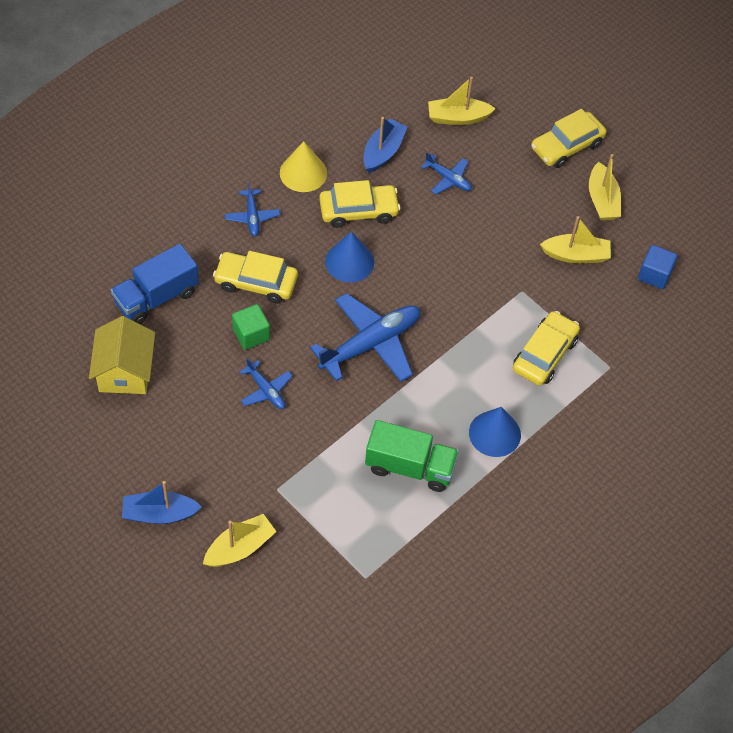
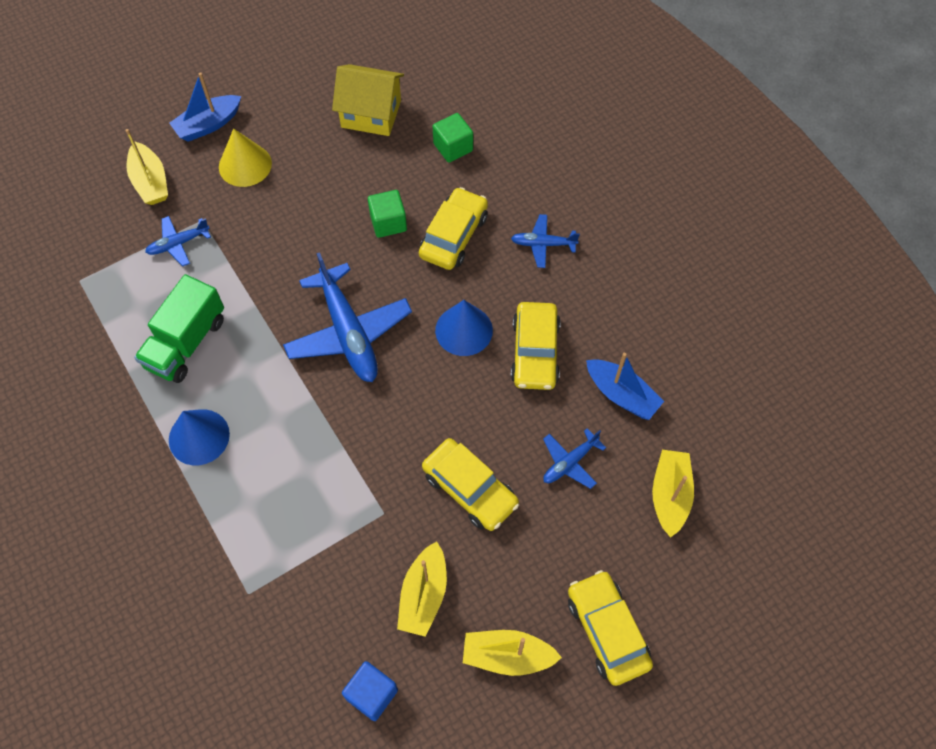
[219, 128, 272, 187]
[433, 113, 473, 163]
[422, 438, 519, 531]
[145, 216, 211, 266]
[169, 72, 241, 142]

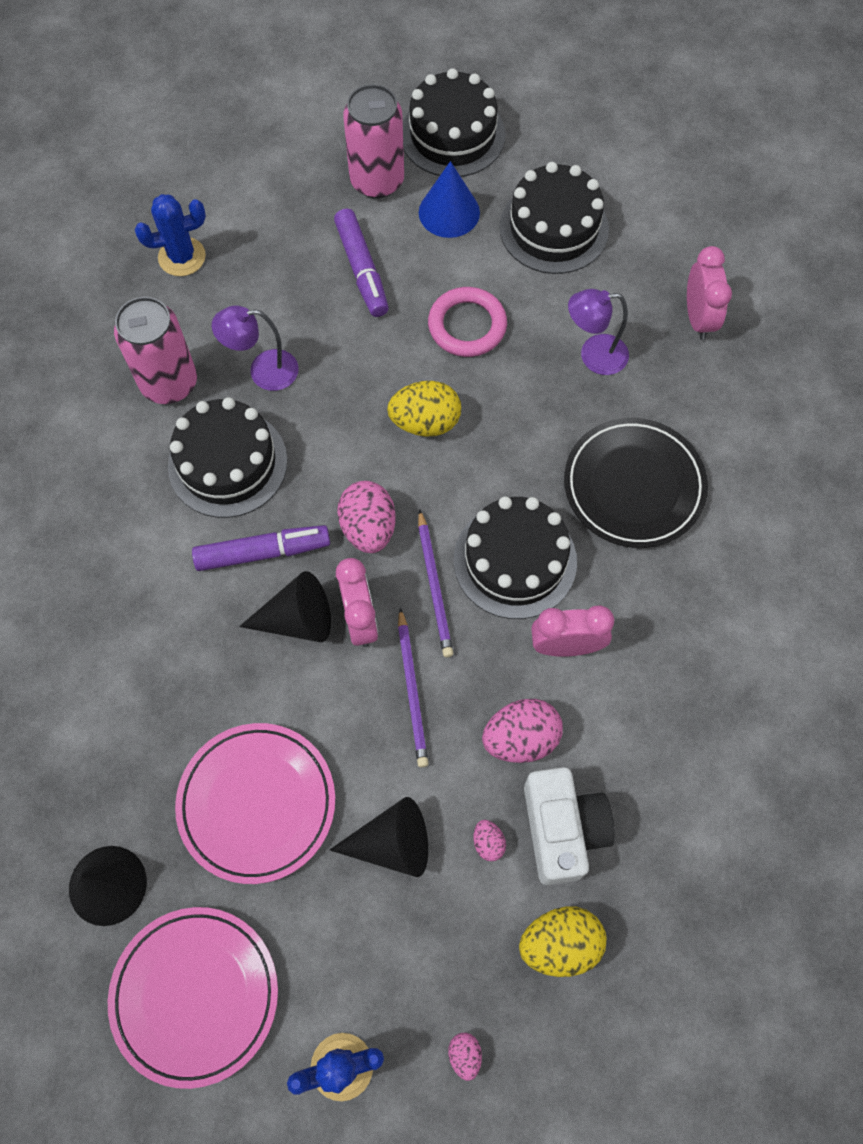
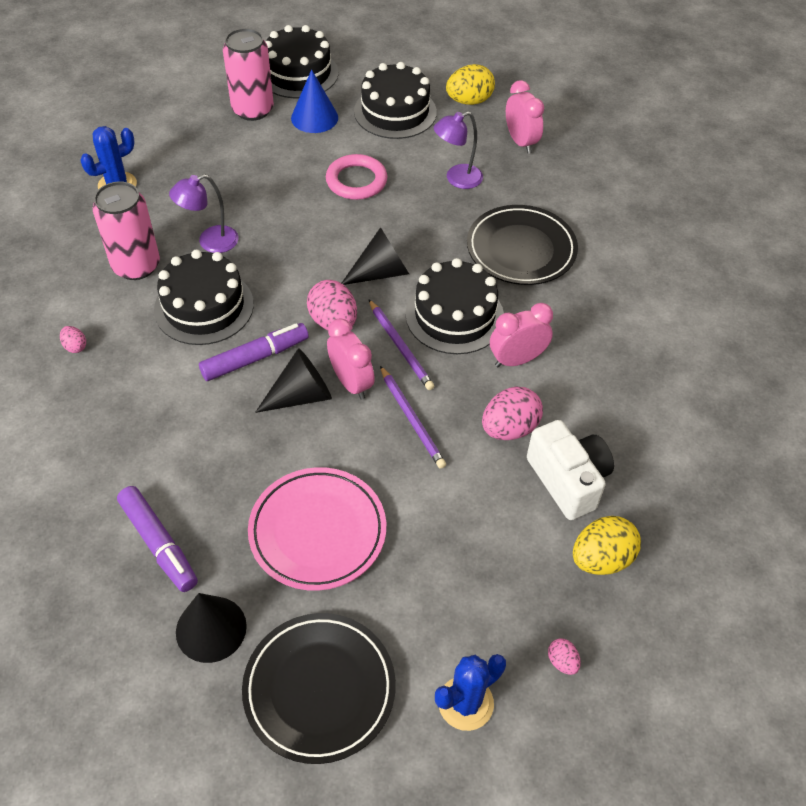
[117, 486, 198, 592]
[446, 64, 495, 105]
[342, 227, 409, 285]
[60, 326, 86, 353]
[242, 613, 396, 764]

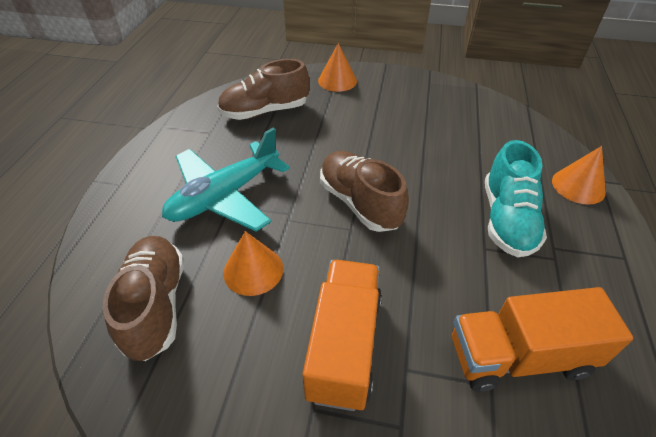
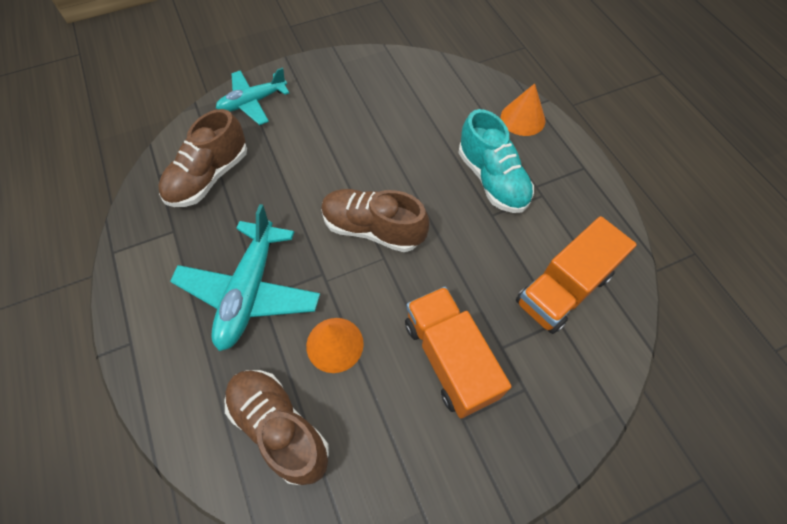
[216, 67, 289, 125]

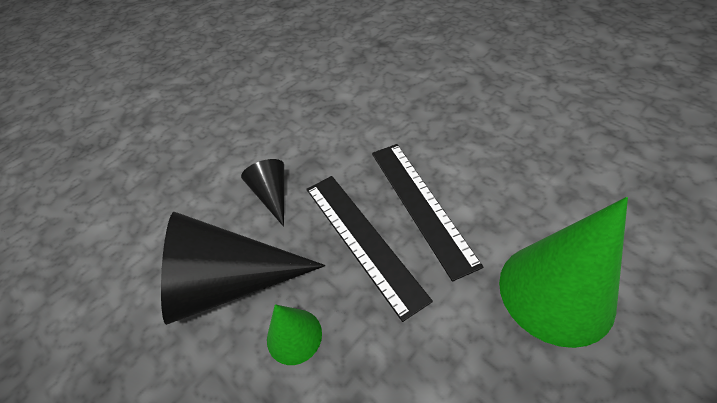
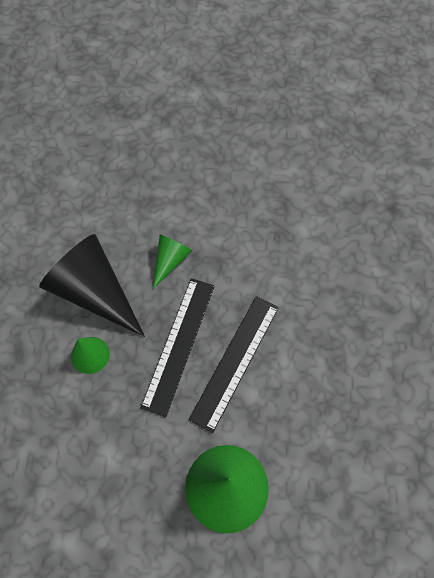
[153, 234, 192, 289]

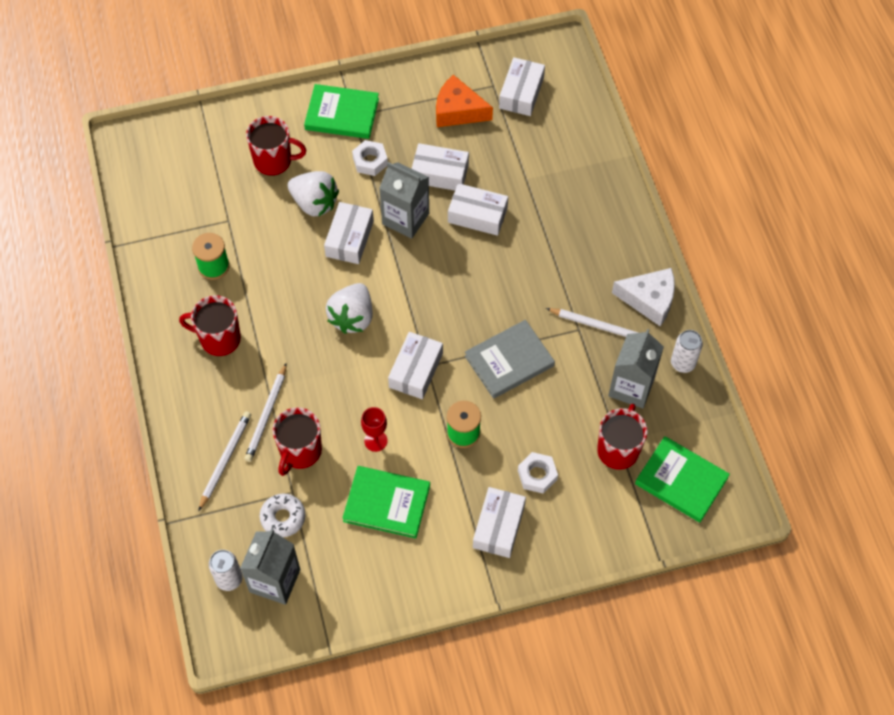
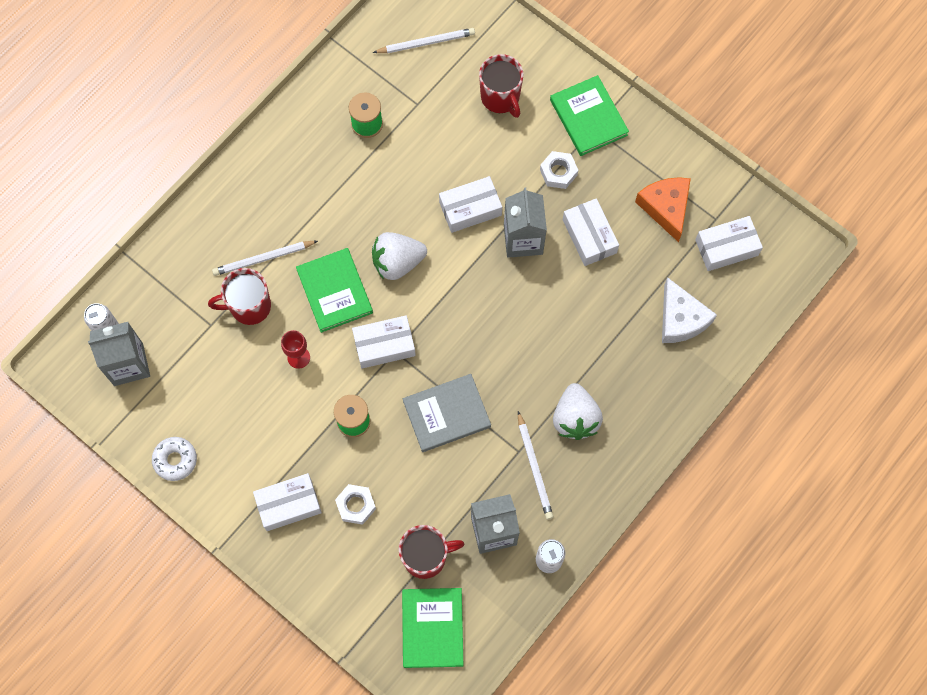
[553, 383, 603, 440]
[448, 183, 508, 236] (first image)
[662, 277, 717, 343]
[179, 295, 241, 356] (first image)
[403, 374, 491, 452]
[373, 28, 475, 53]
[296, 248, 373, 333]
[152, 437, 197, 481]

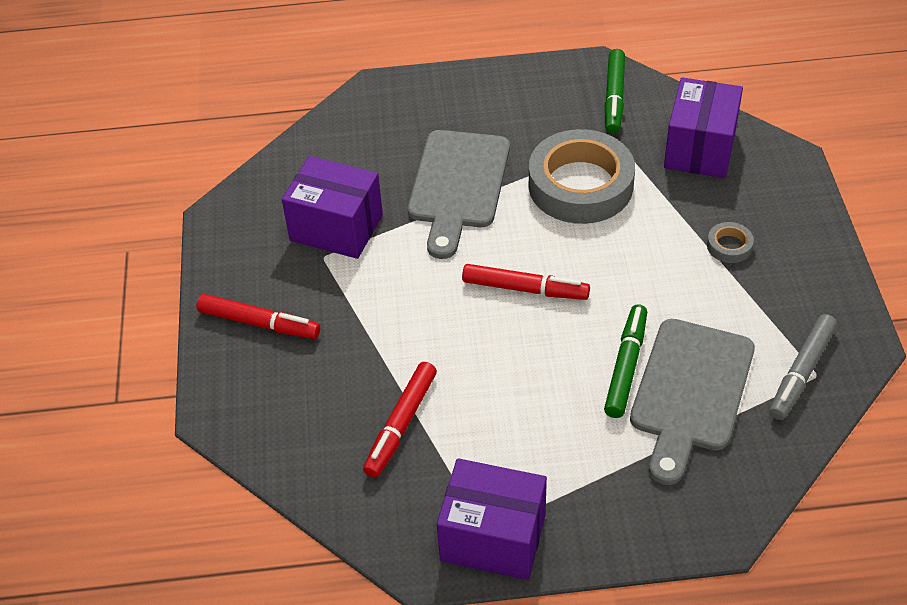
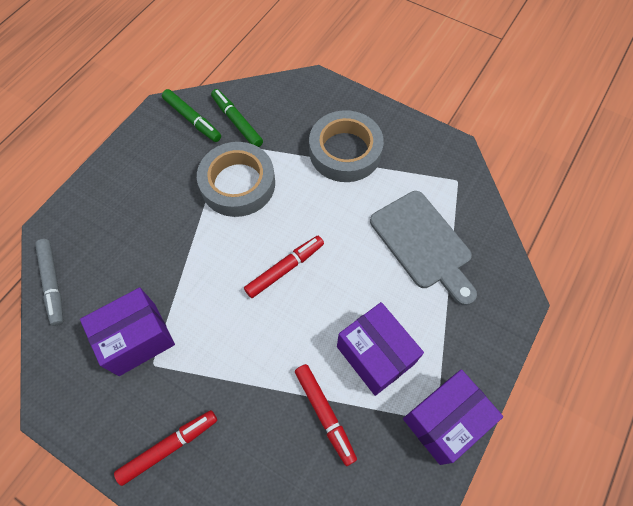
[337, 302, 424, 396]
[408, 130, 510, 259] (first image)
[309, 110, 384, 182]
[211, 89, 263, 147]
[35, 239, 64, 326]

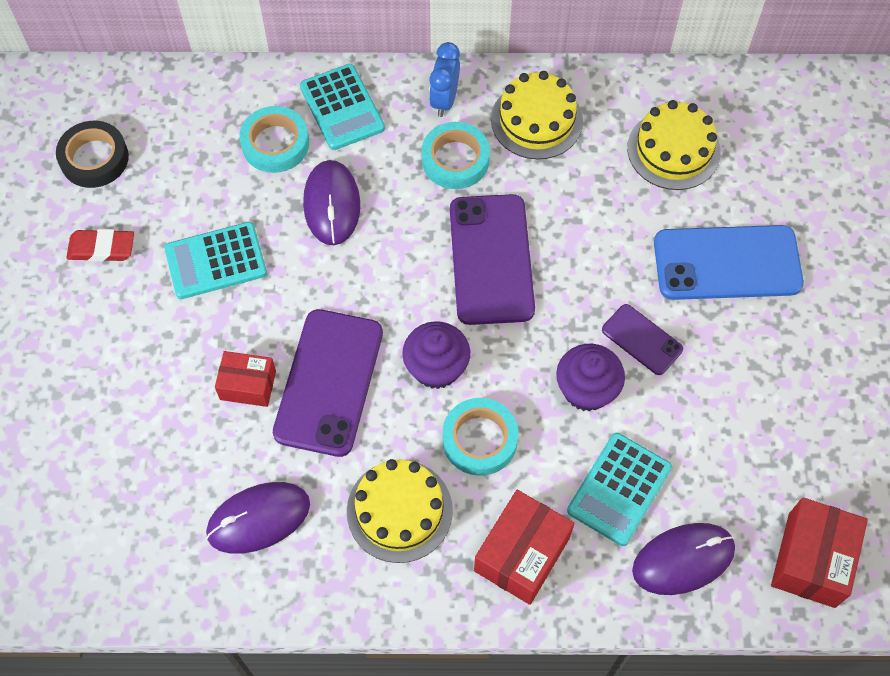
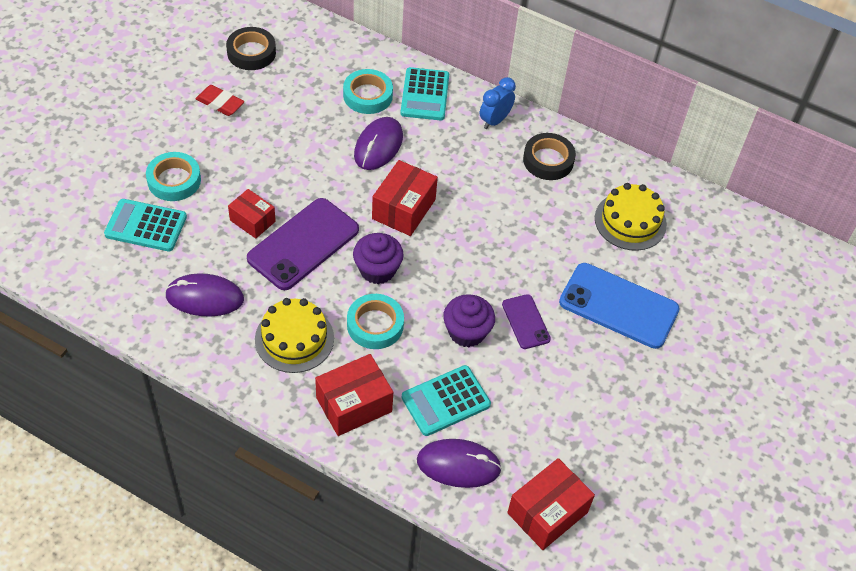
[523, 133, 576, 180]
[146, 152, 201, 201]
[450, 194, 535, 325] (first image)
[104, 199, 187, 251]
[372, 160, 438, 236]

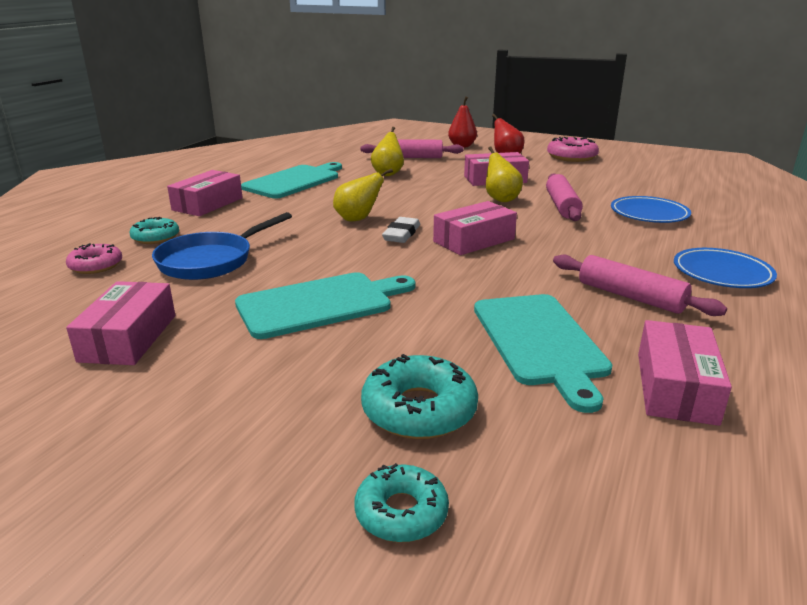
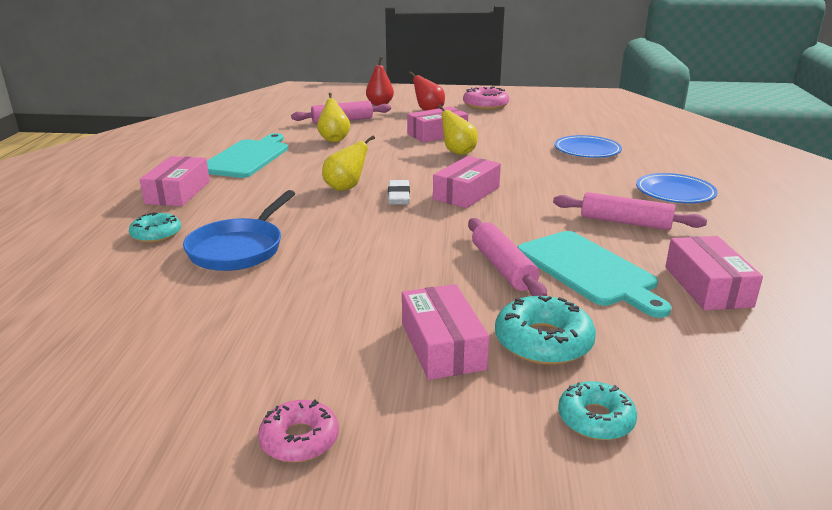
[468, 218, 547, 296]
[258, 399, 339, 462]
[235, 272, 415, 339] (first image)
[402, 284, 489, 380]

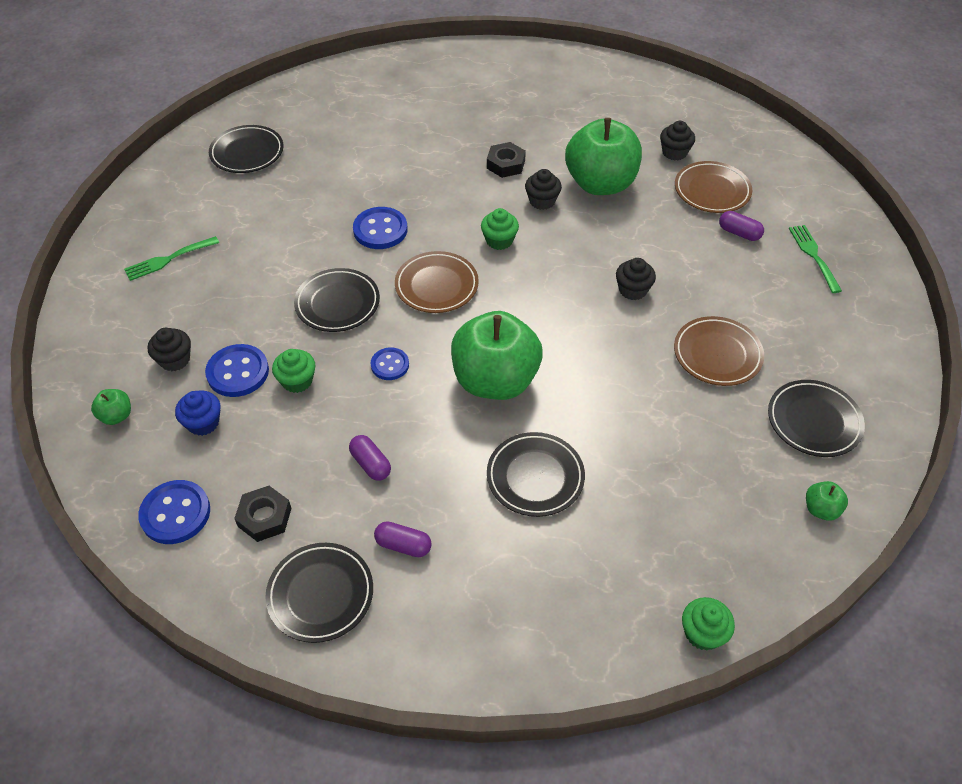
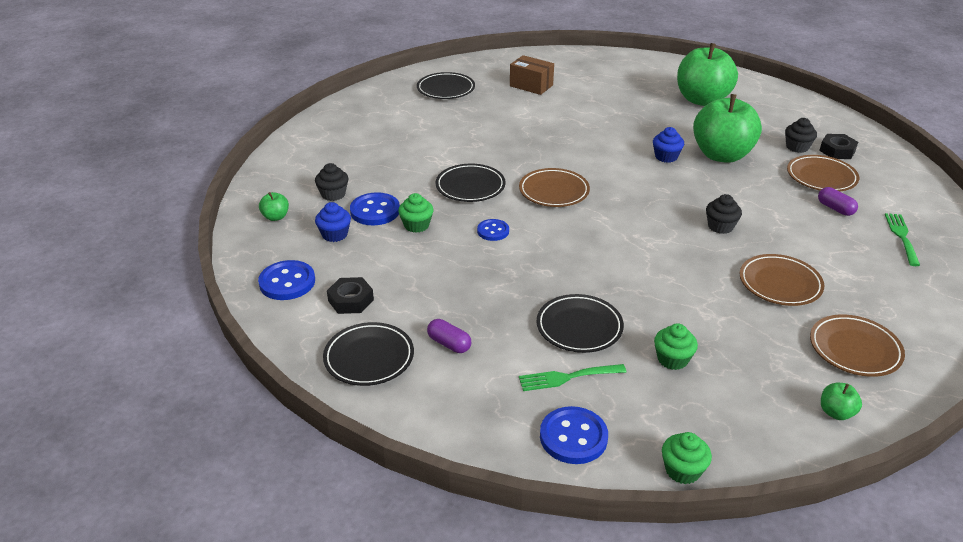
[819, 134, 858, 159]
[653, 127, 684, 163]
[540, 406, 608, 464]
[654, 323, 698, 370]
[519, 364, 627, 391]
[677, 43, 738, 106]
[810, 314, 905, 377]
[349, 435, 391, 481] (first image)
[510, 55, 554, 95]

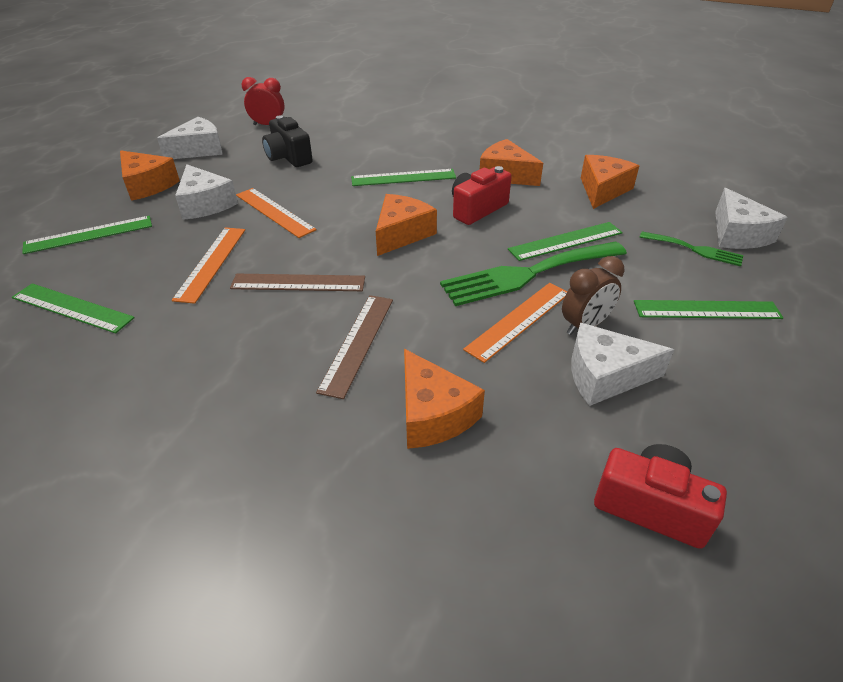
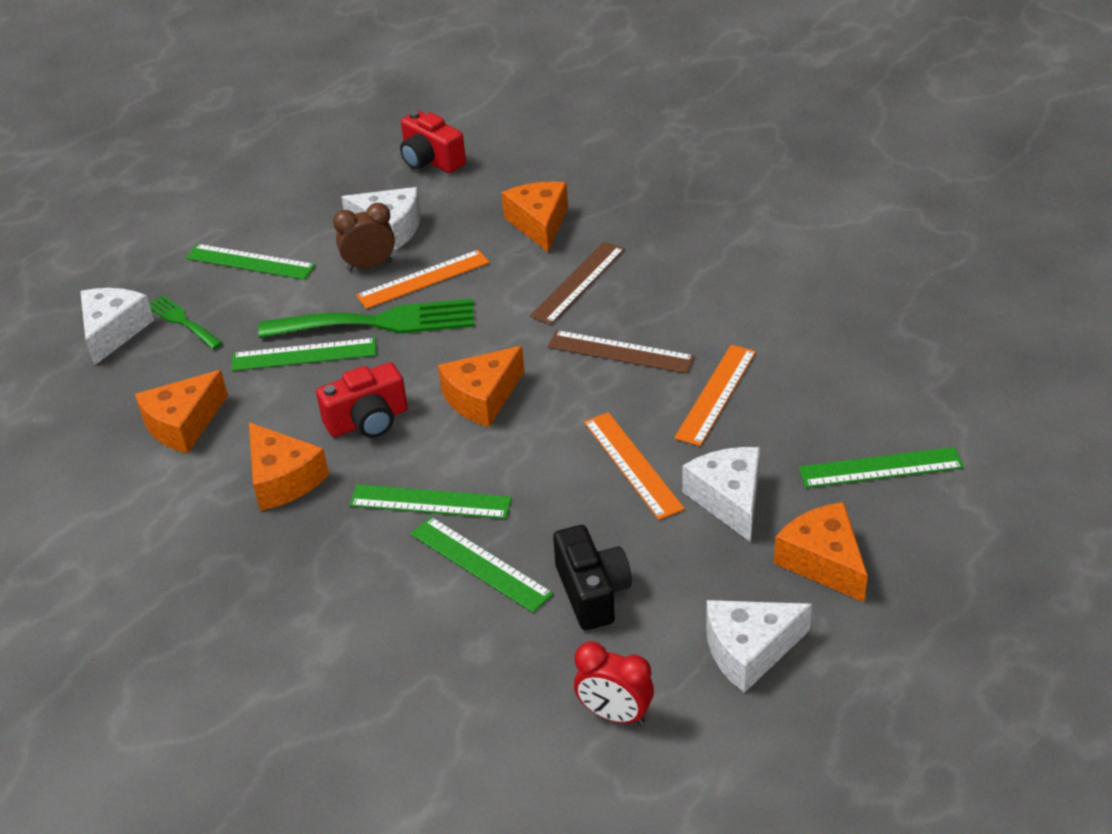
[410, 517, 553, 613]

